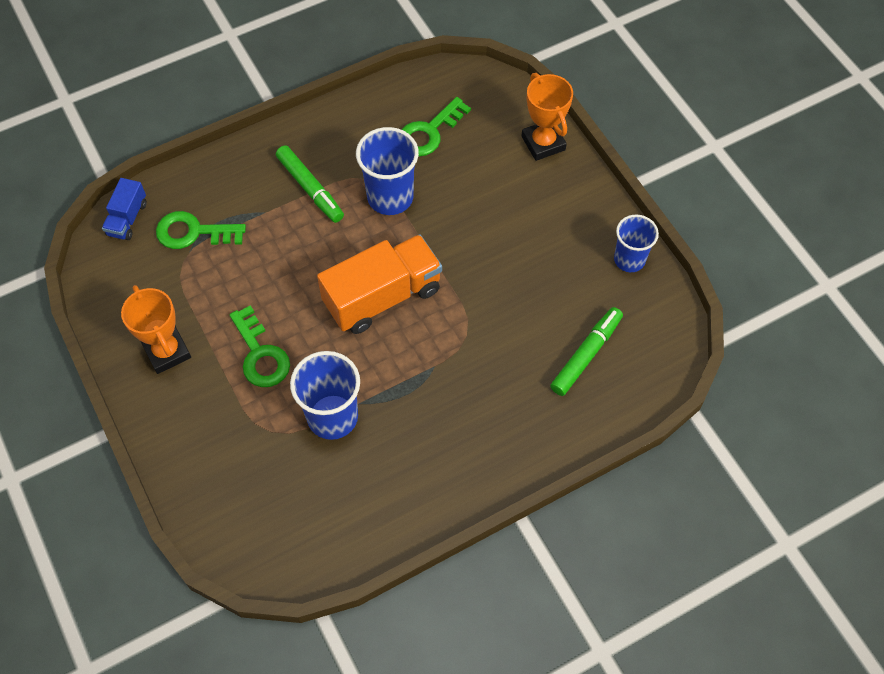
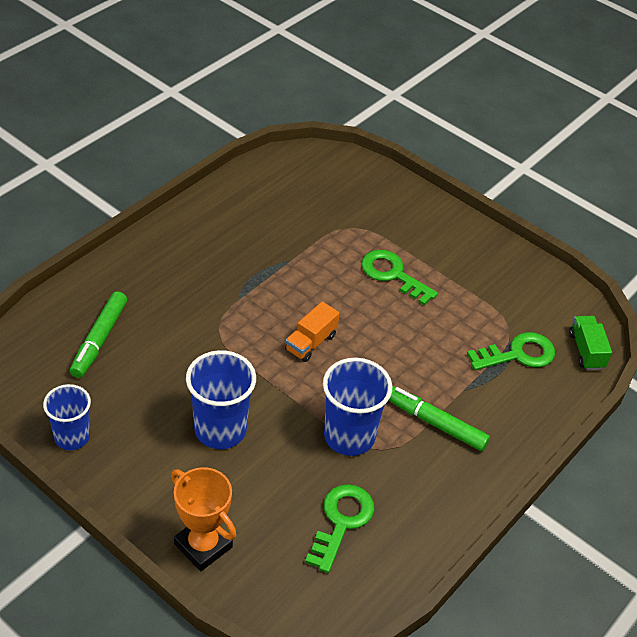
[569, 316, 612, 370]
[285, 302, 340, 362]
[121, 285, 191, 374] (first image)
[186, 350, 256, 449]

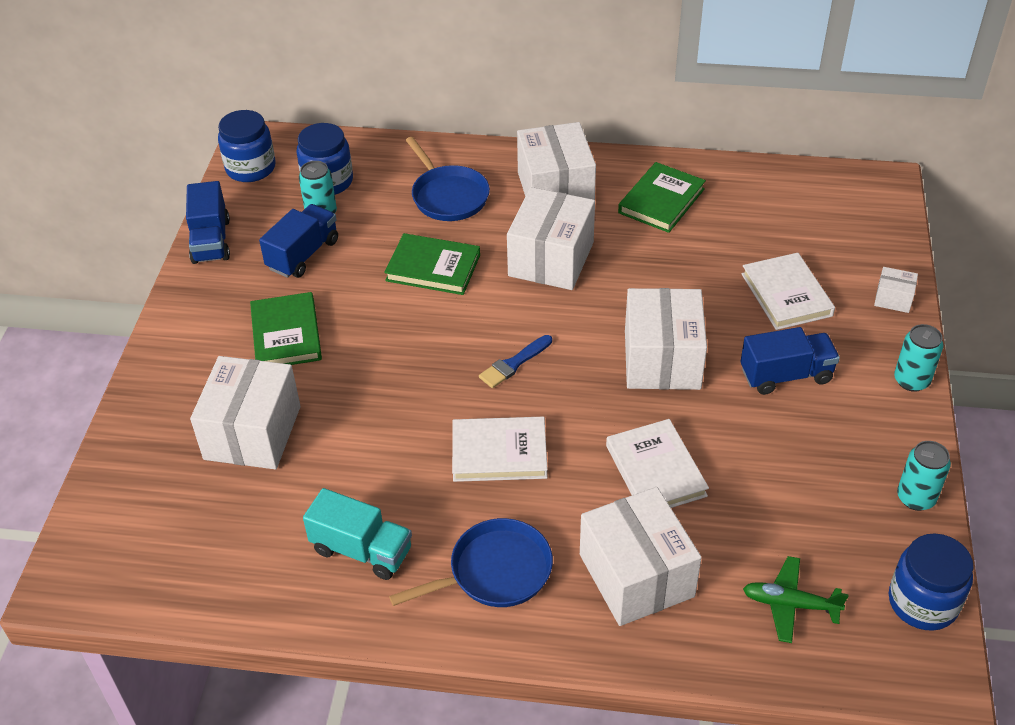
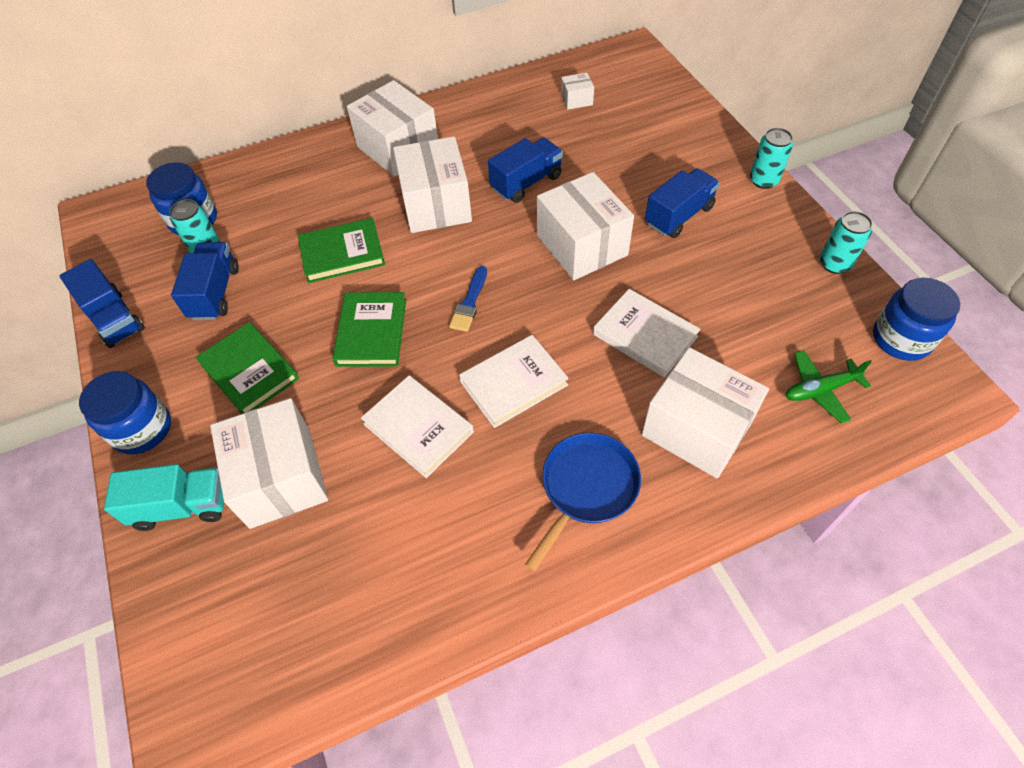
[79, 371, 171, 454]
[405, 137, 490, 221] (first image)
[333, 292, 406, 367]
[361, 376, 474, 478]
[561, 73, 594, 110]
[104, 464, 224, 531]
[488, 138, 563, 203]

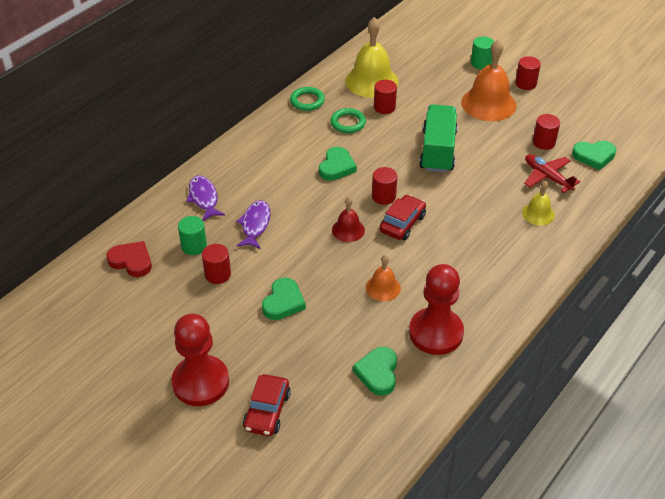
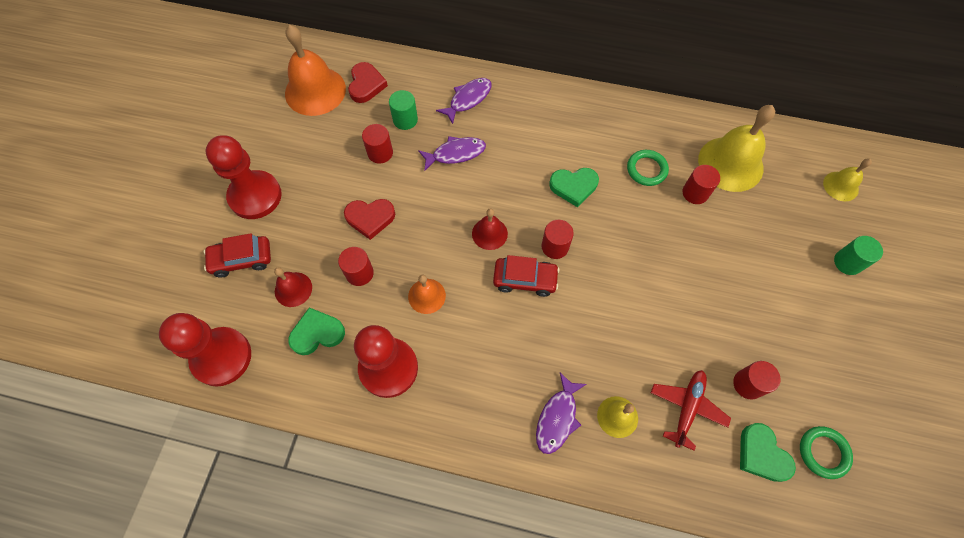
[285, 25, 346, 116]
[338, 247, 374, 286]
[800, 426, 853, 479]
[419, 104, 458, 173] (first image)
[344, 199, 395, 240]
[823, 158, 872, 201]
[274, 267, 312, 307]
[159, 313, 251, 387]
[536, 373, 587, 454]

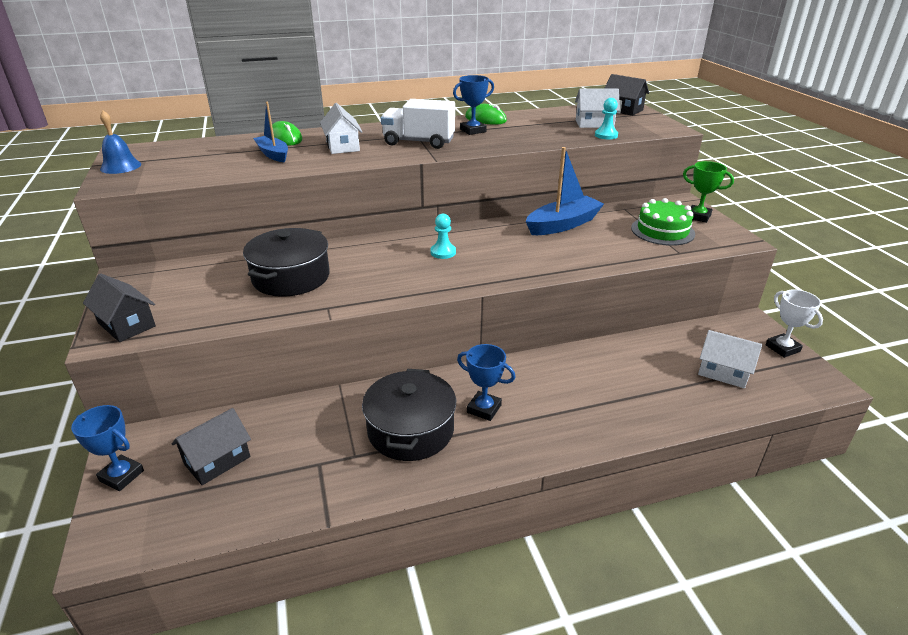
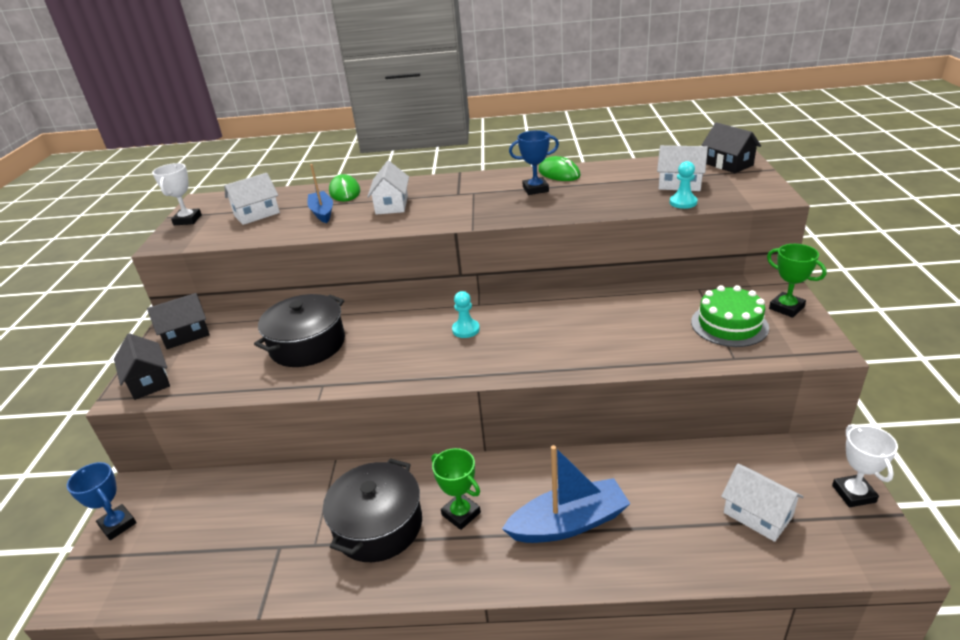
[381, 99, 455, 149] (first image)
[152, 163, 202, 225]
[502, 445, 630, 543]
[432, 448, 481, 530]
[147, 293, 210, 349]
[224, 173, 280, 225]

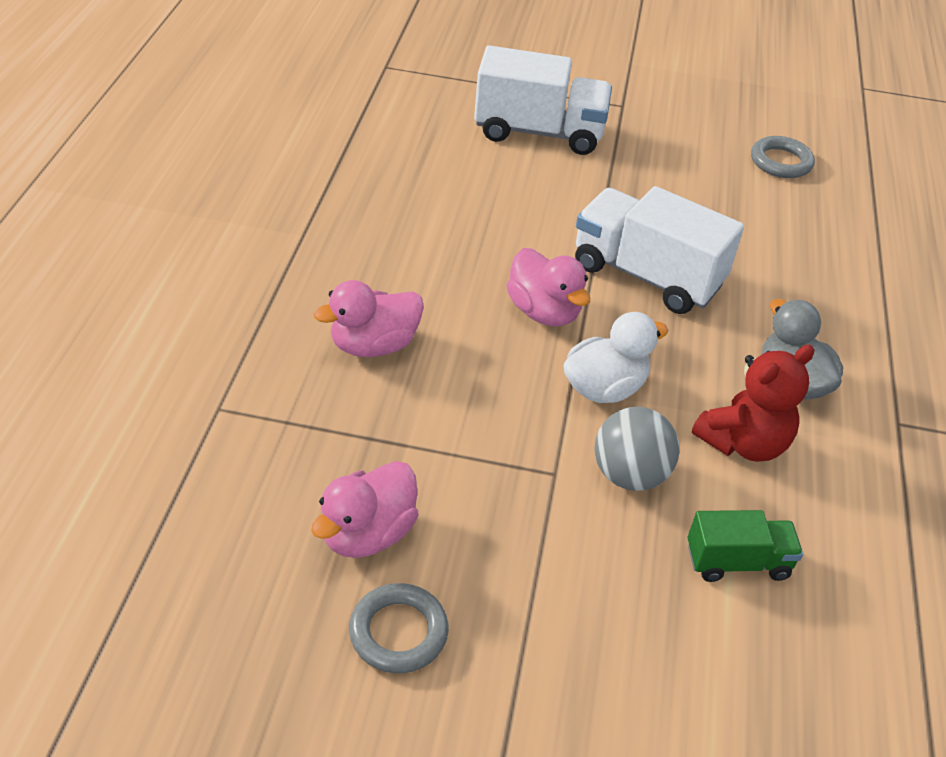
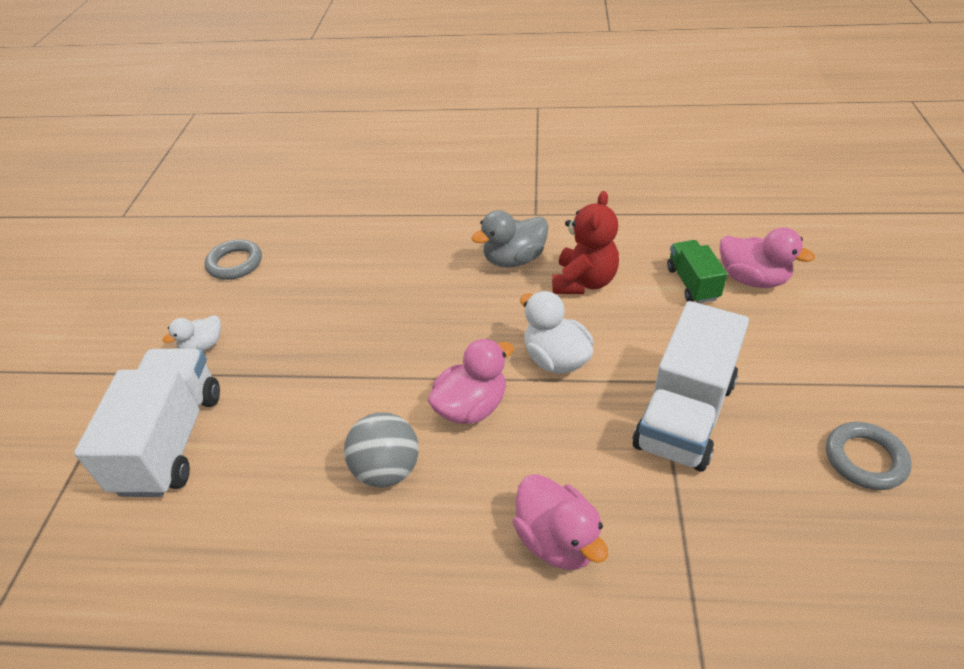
[633, 301, 749, 472]
[552, 191, 619, 294]
[344, 412, 419, 487]
[720, 227, 815, 288]
[163, 315, 221, 351]

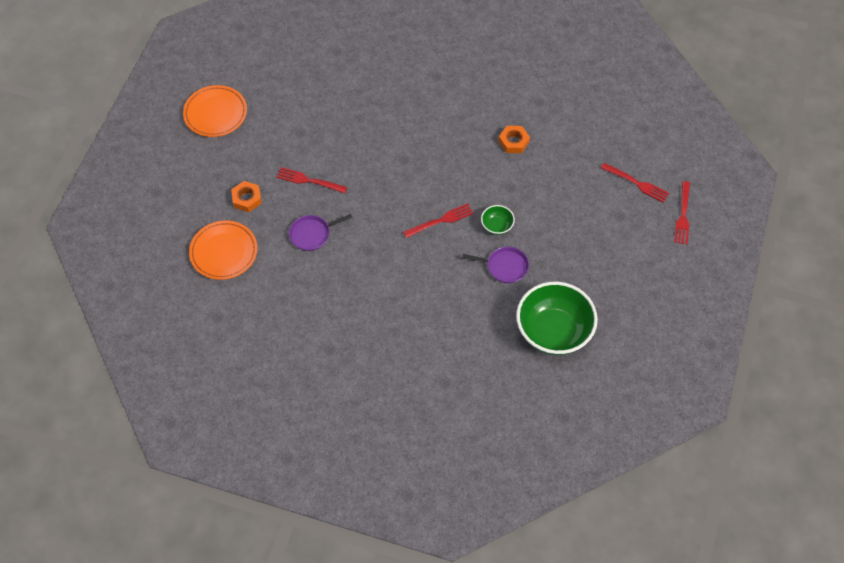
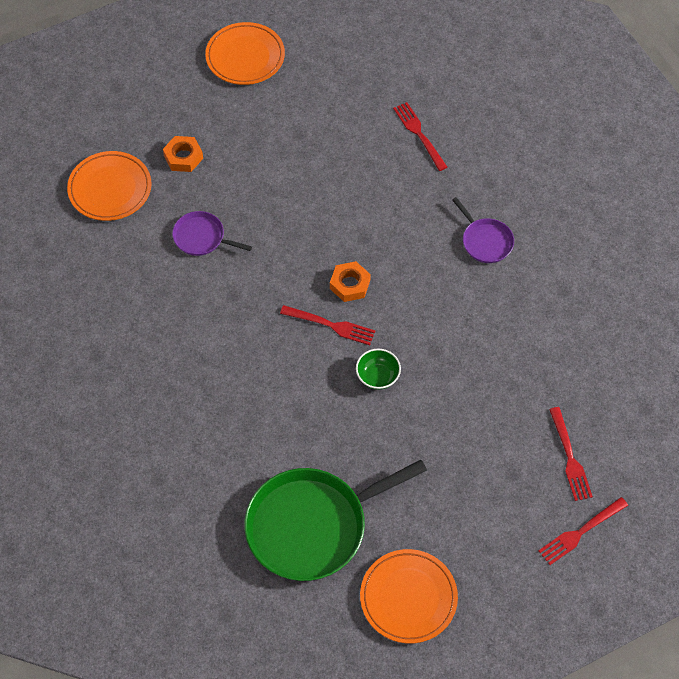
[330, 261, 371, 302]
[393, 102, 447, 171]
[452, 197, 514, 263]
[244, 460, 427, 581]
[360, 549, 458, 644]

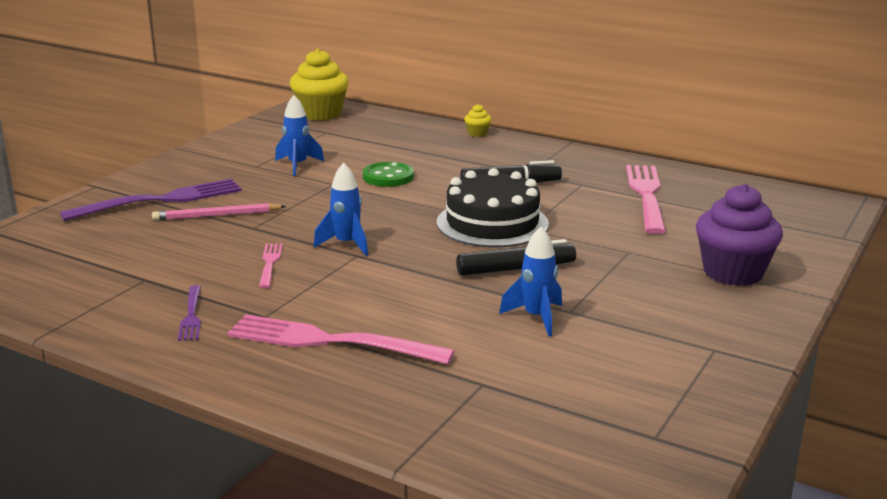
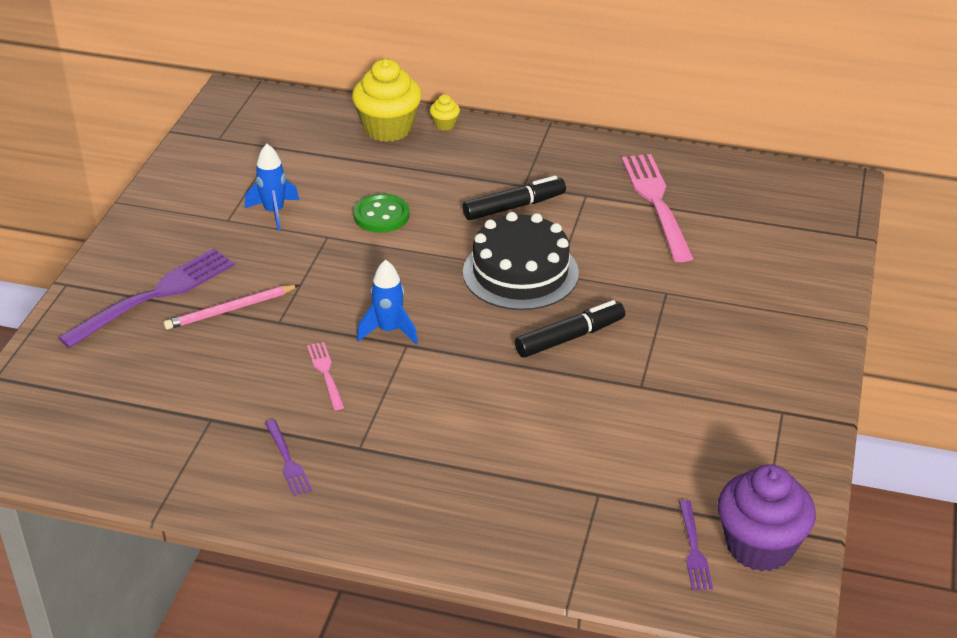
[352, 59, 422, 142]
[718, 464, 816, 572]
[499, 227, 562, 337] (first image)
[227, 314, 455, 364] (first image)
[679, 500, 713, 590]

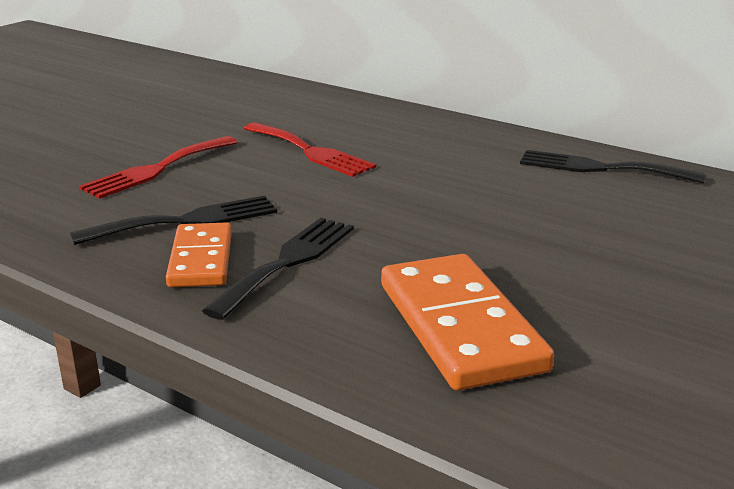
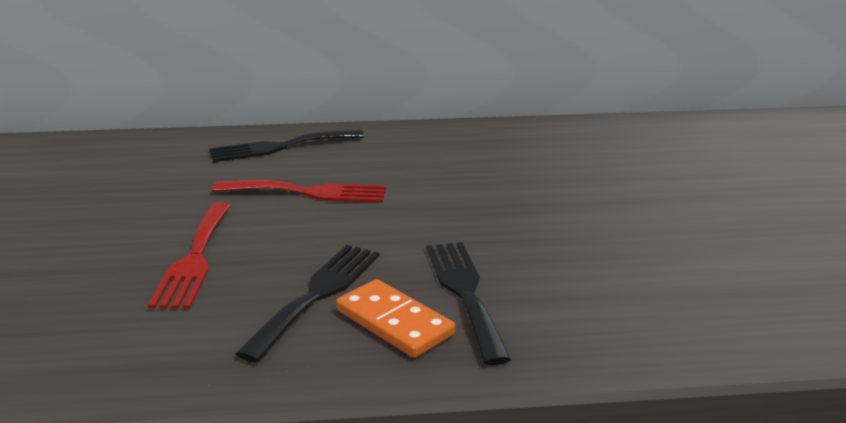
[209, 129, 364, 162]
[381, 254, 554, 391] (first image)

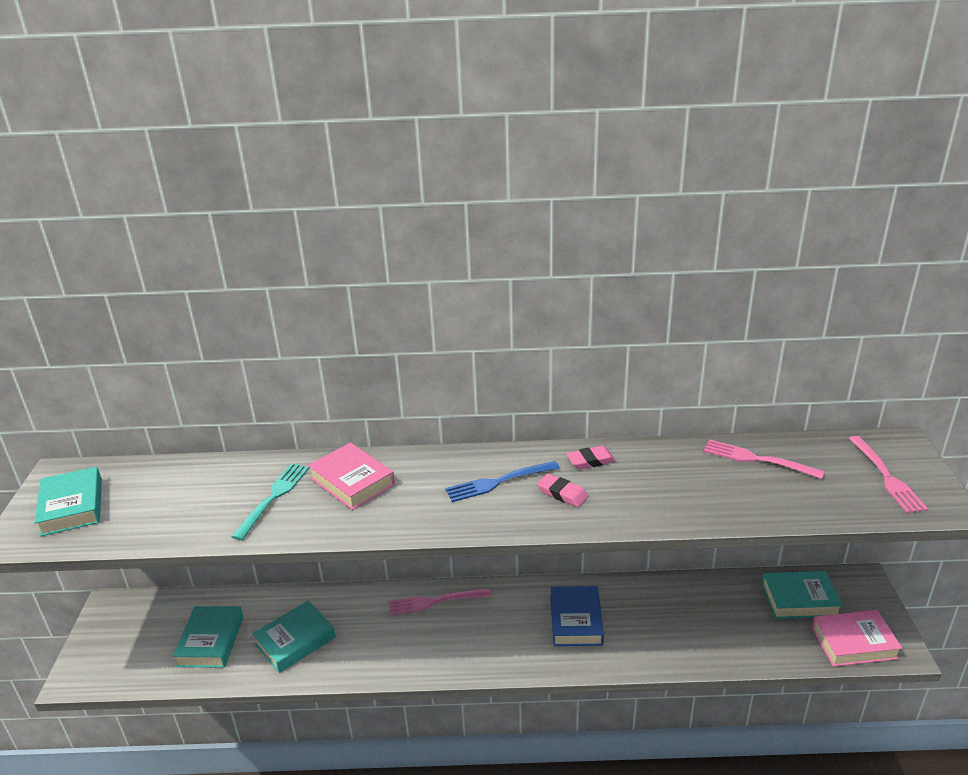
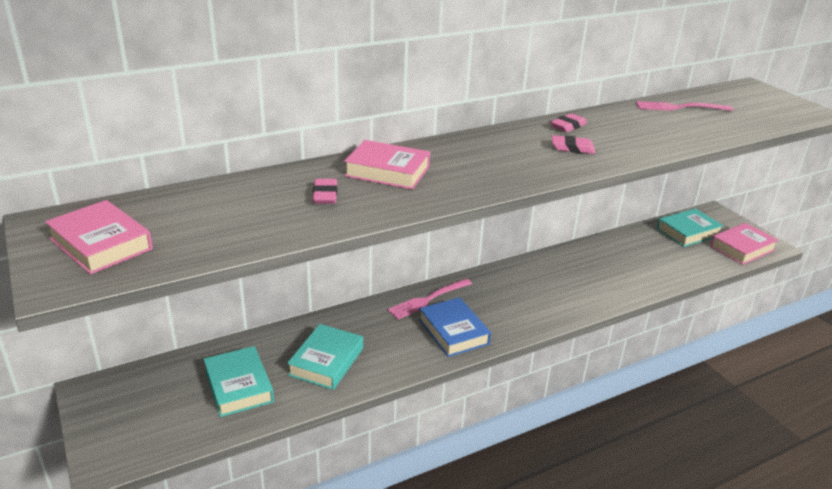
[849, 436, 928, 513] (first image)
[445, 461, 560, 502] (first image)
[313, 179, 337, 204]
[45, 200, 153, 275]
[419, 297, 491, 357]

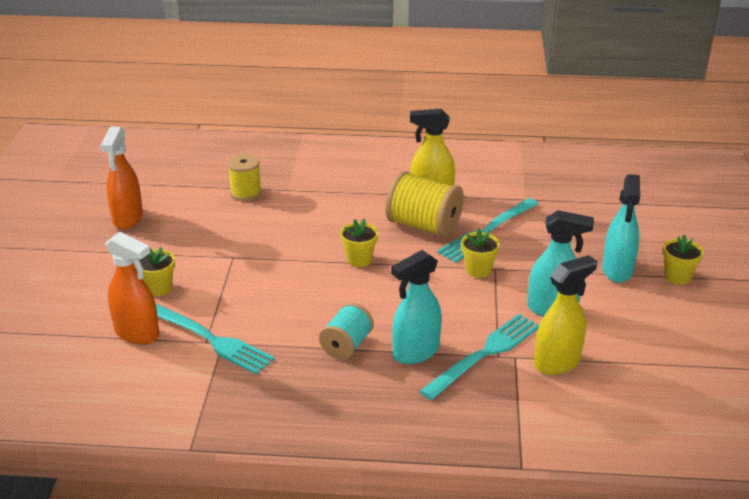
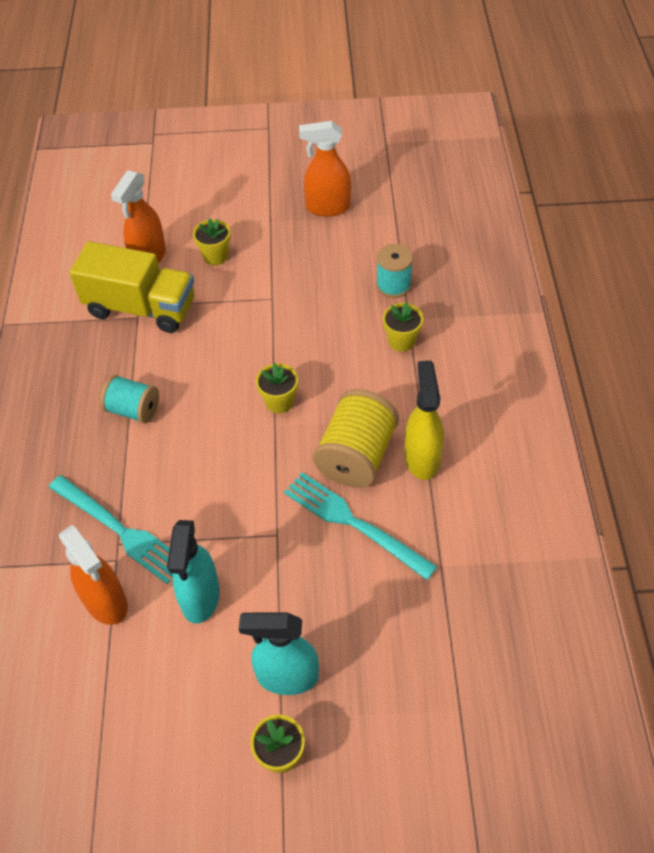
[376, 244, 413, 298]
[383, 302, 423, 352]
[391, 250, 442, 364] (first image)
[59, 525, 128, 625]
[69, 241, 195, 333]

